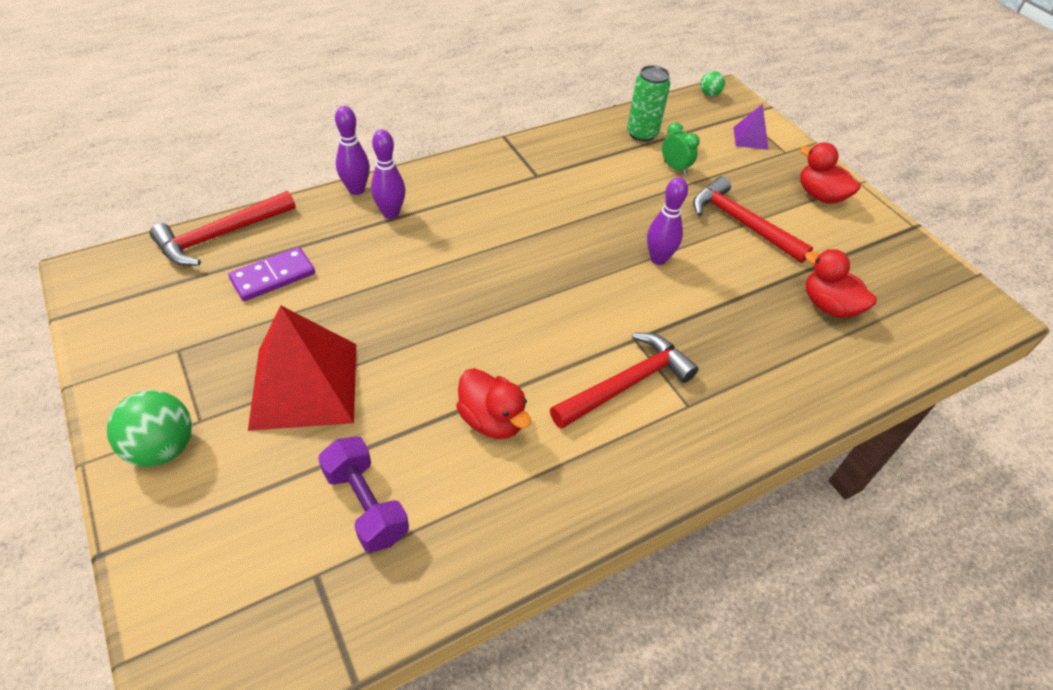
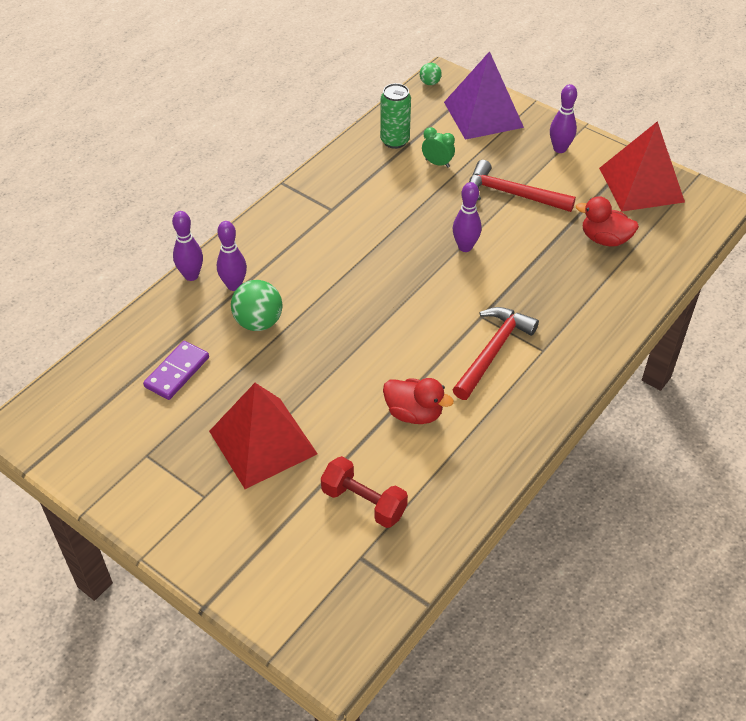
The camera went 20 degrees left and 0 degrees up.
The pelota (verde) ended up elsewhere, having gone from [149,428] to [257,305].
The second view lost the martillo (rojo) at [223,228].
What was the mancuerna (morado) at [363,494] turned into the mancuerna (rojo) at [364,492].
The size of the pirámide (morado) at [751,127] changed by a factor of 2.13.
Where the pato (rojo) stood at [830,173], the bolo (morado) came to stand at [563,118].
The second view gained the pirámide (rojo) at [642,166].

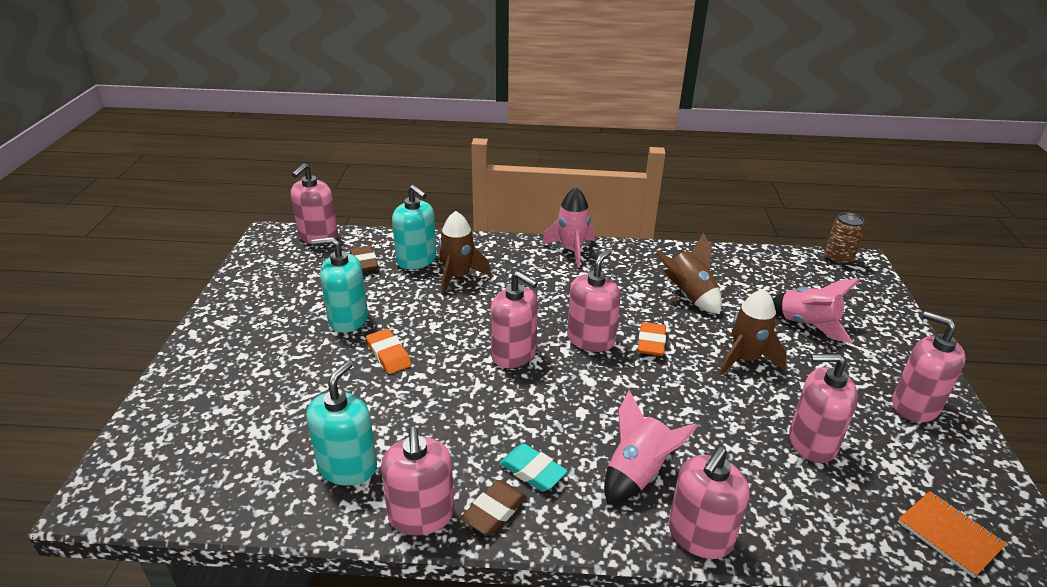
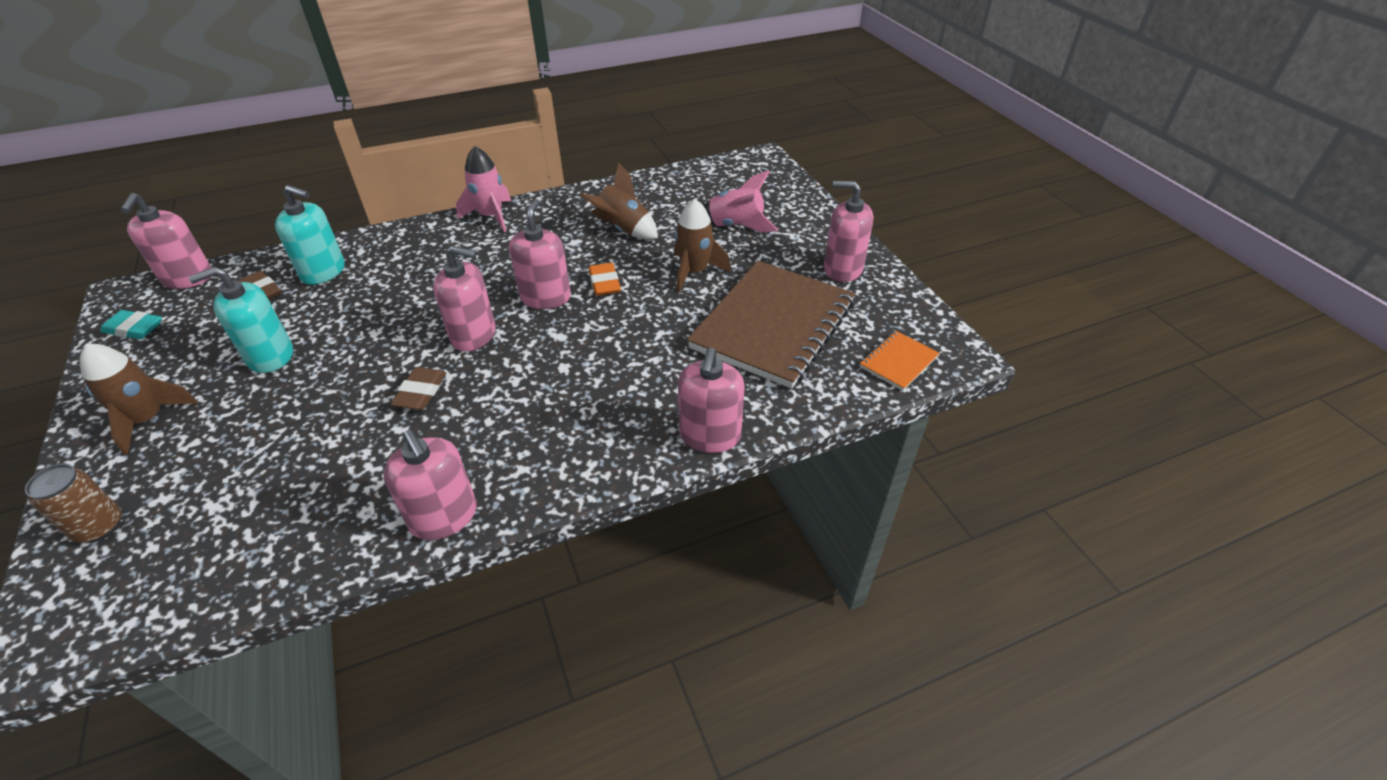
The camera went 25 degrees left and 10 degrees up.
The second view lost the dispensador de jabón (turquesa) at [341,423].
The second view lost the goma de borrar (naranja) at [388,351].
The cohete (marrón) ended up elsewhere, having gone from [465,253] to [139,399].
The goma de borrar (marrón) ended up elsewhere, having gone from [494,507] to [418,388].
The goma de borrar (turquesa) ended up elsewhere, having gone from [533,467] to [131,324].
The second view lost the cohete (rosa) at [651,447].
Where the dispensador de jabón (rosa) stood at [823,408], the cuaderno (marrón) came to stand at [771,325].
The lata (marrón) ended up elsewhere, having gone from [844,239] to [73,503].
The cuaderno (naranja) at [952,534] ended up facing another way, 75 degrees counterclockwise from before.

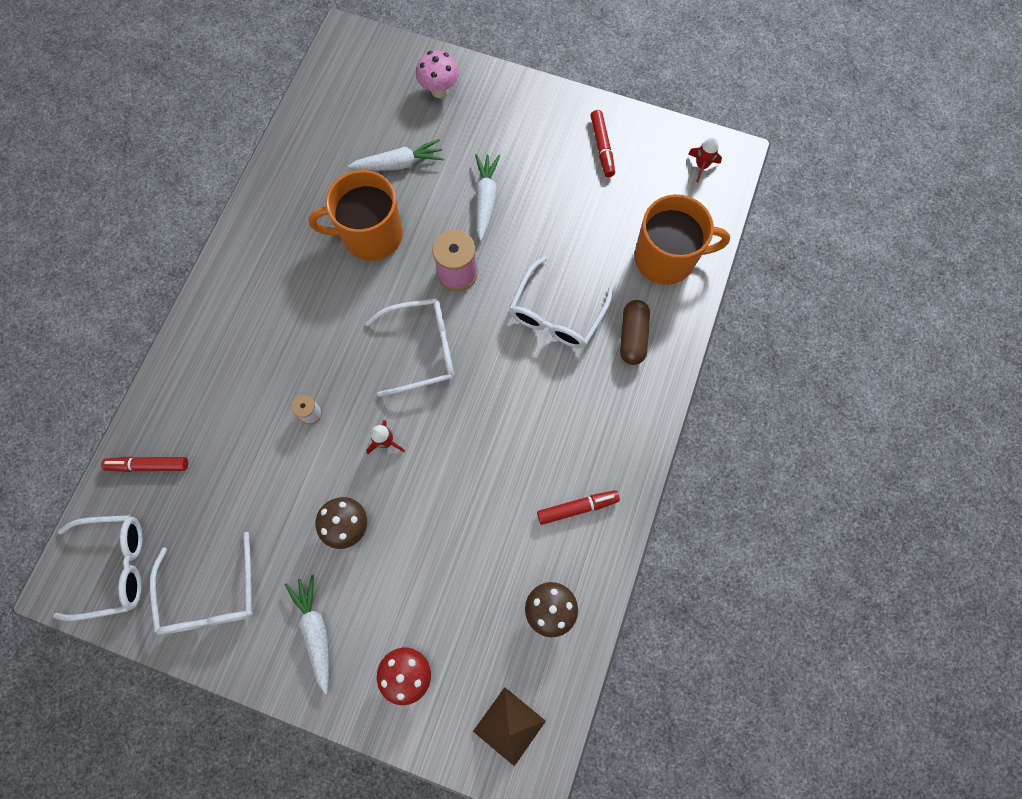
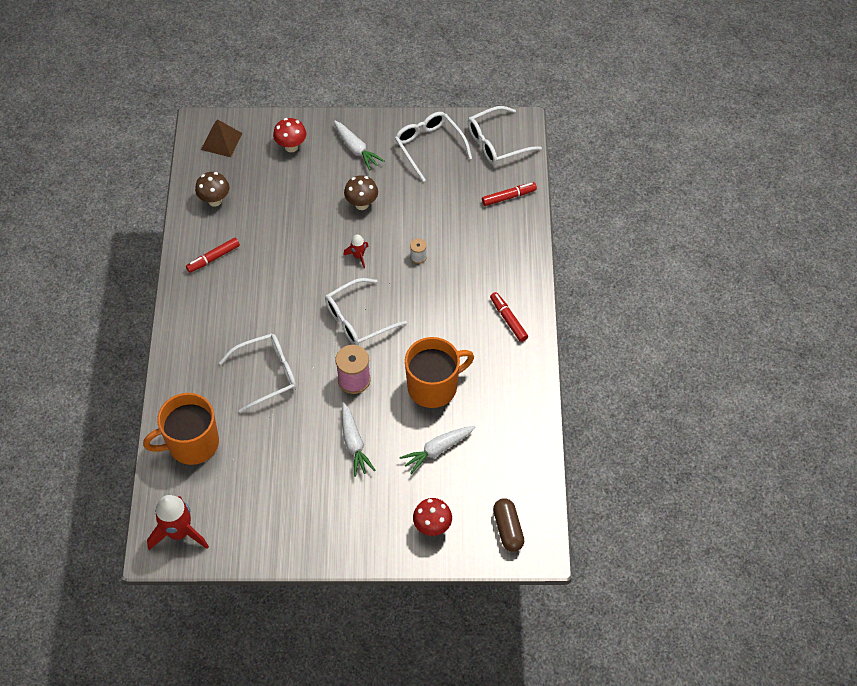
The camera went 160 degrees right and 15 degrees down.
What was the seta (rosa) at [437,74] turned into the seta (rojo) at [432,517].
The gafas (blanco) at [561,302] ended up facing another way, 60 degrees clockwise from before.
The rotulador (rojo) ended up elsewhere, having gone from [603,143] to [509,317].
The cápsula (marrón) ended up elsewhere, having gone from [635,332] to [508,525].
The size of the cohete (rojo) at [705,159] changed by a factor of 1.96.

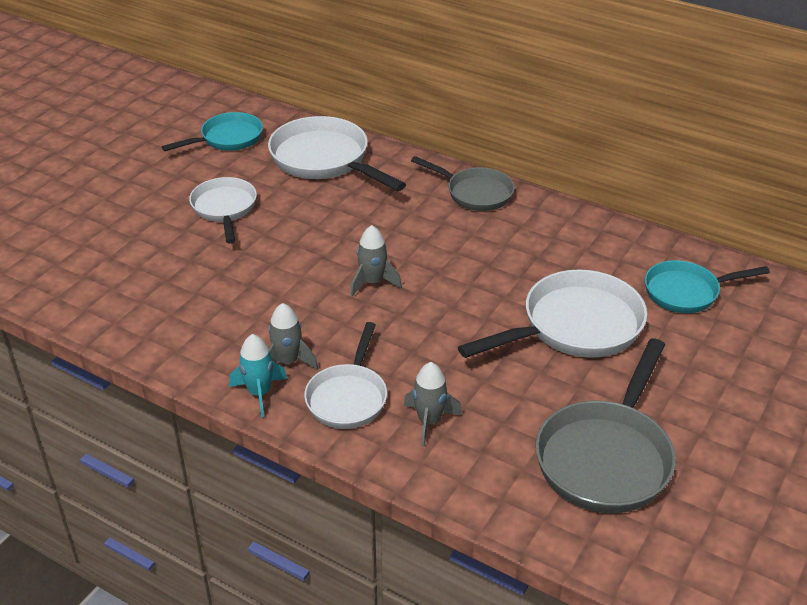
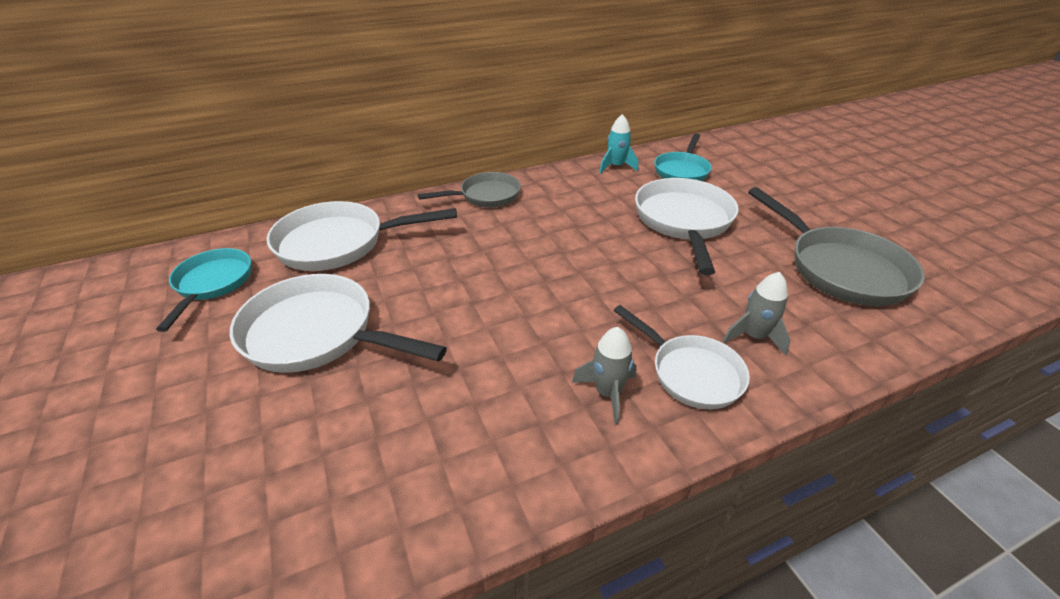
The camera went 55 degrees left and 0 degrees up.
The size of the sartén (blanco) at [223,210] changed by a factor of 1.57.
The cohete (turquesa) ended up elsewhere, having gone from [258,375] to [618,143].
The second view lost the cohete (gris) at [376,260].

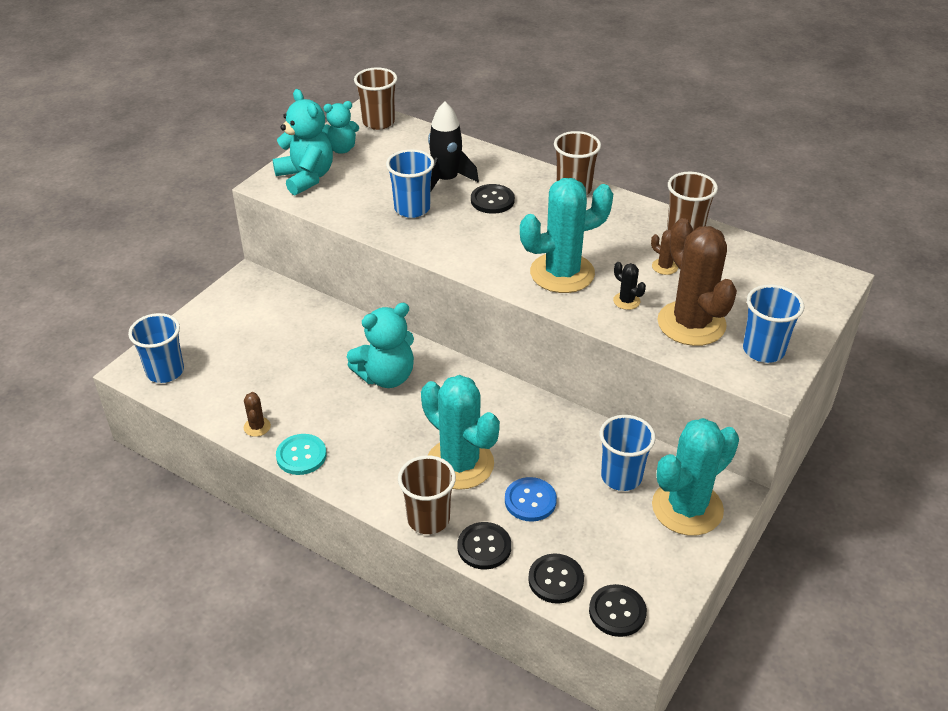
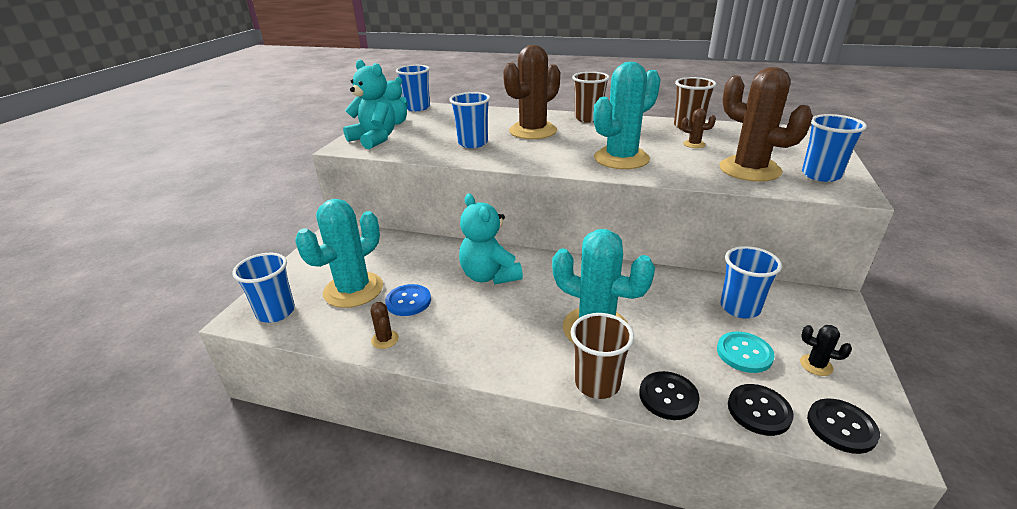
The camera went 15 degrees left and 10 degrees down.
The botón (turquesa) ended up elsewhere, having gone from [301,454] to [746,352].
The osito (turquesa) at [380,345] ended up facing another way, 105 degrees clockwise from before.
What was the vaso (marrón) at [376,98] turned into the vaso (azul) at [413,88].
The second view lost the cohete (negro) at [453,146].
Where the botón (negro) stood at [493,199], the cactus (marrón) came to stand at [531,92].
The botón (azul) ended up elsewhere, having gone from [531,499] to [408,300].
The cactus (negro) ended up elsewhere, having gone from [629,286] to [826,350].
The cactus (turquesa) ended up elsewhere, having gone from [695,477] to [339,253].

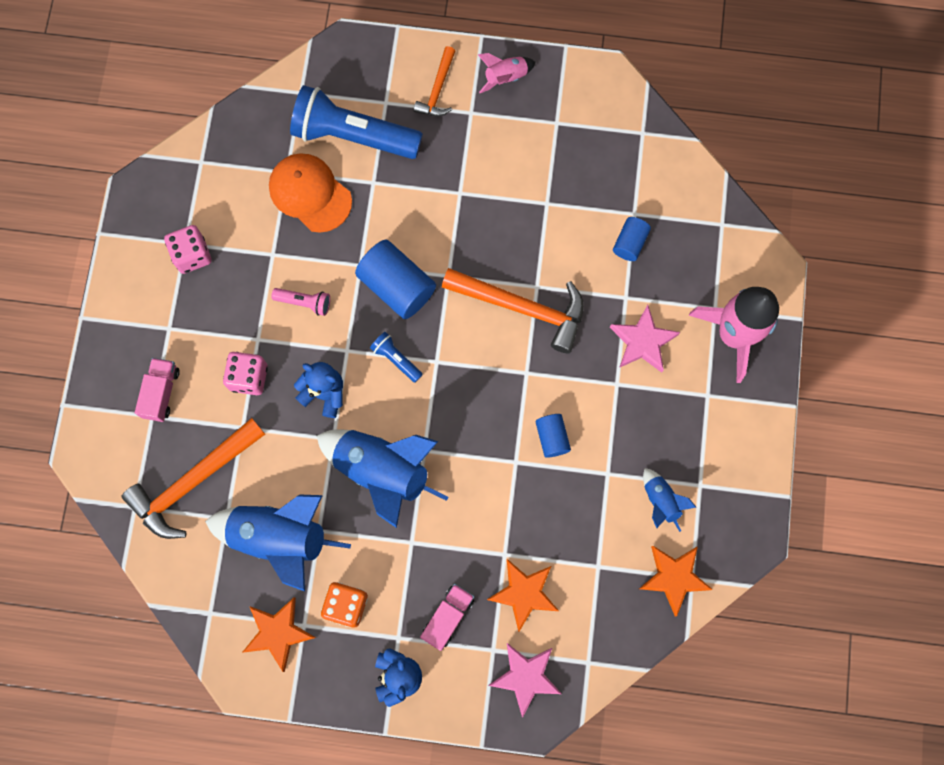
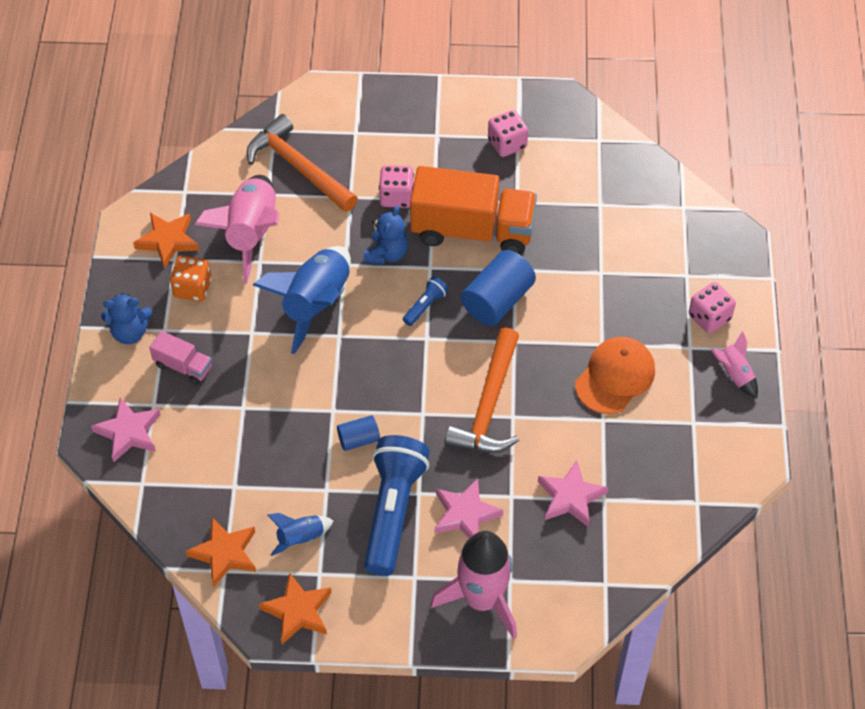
The camera went 85 degrees right and 20 degrees down.
The second view lost the camión (rosa) at [157,390].
What was the cohete (azul) at [278,542] turned into the cohete (rosa) at [237,229].
The gorra (naranja) ended up elsewhere, having gone from [310,193] to [615,375].
Where the lámpara de mano (rosa) stood at [300,302], the camión (naranja) came to stand at [473,210].
The lámpara de mano (azul) ended up elsewhere, having gone from [356,122] to [397,505].
Where the martillo (naranja) stood at [434,81], the dado (rosa) came to stand at [712,307].
The estrella (naranja) ended up elsewhere, having gone from [523,595] to [295,608].
Where the cilindro (azul) stood at [632,239], the estrella (rosa) came to stand at [573,493].

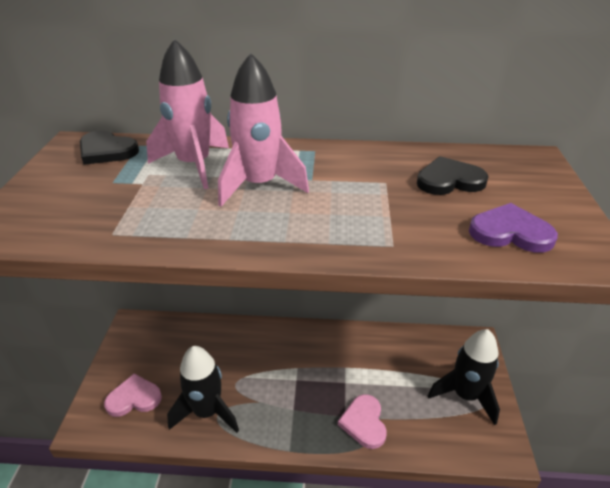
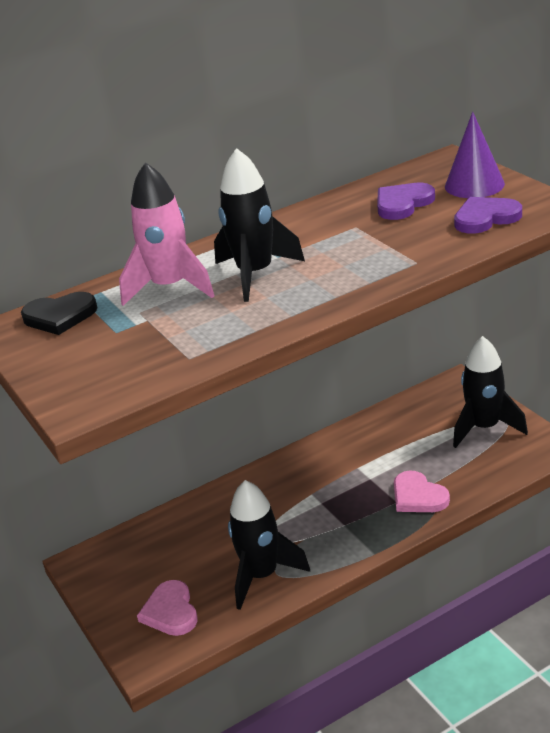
The camera went 30 degrees left and 5 degrees down.
The corazón (rosa) at [133,395] ended up facing another way, 60 degrees counterclockwise from before.
What was the cohete (rosa) at [263,130] turned into the cohete (negro) at [259,225].
What was the corazón (negro) at [453,175] turned into the corazón (morado) at [406,201].
The second view gained the cono (morado) at [475,155].

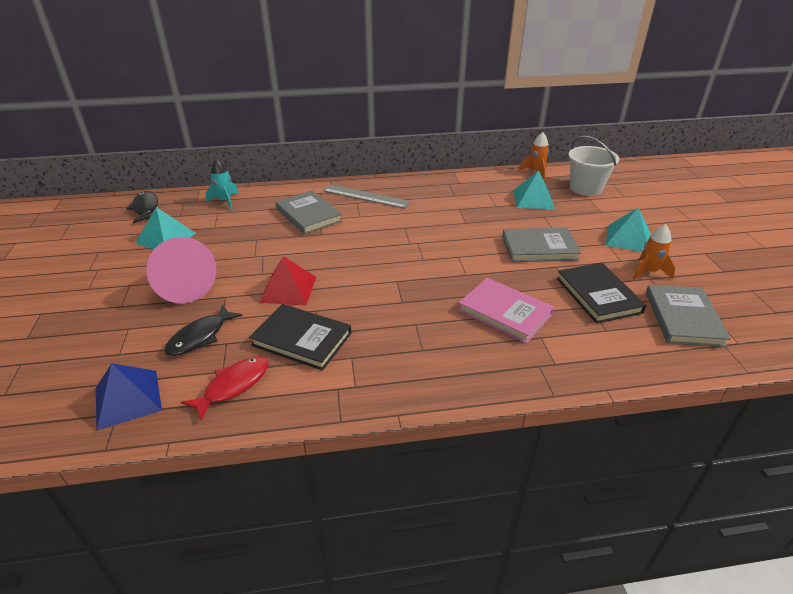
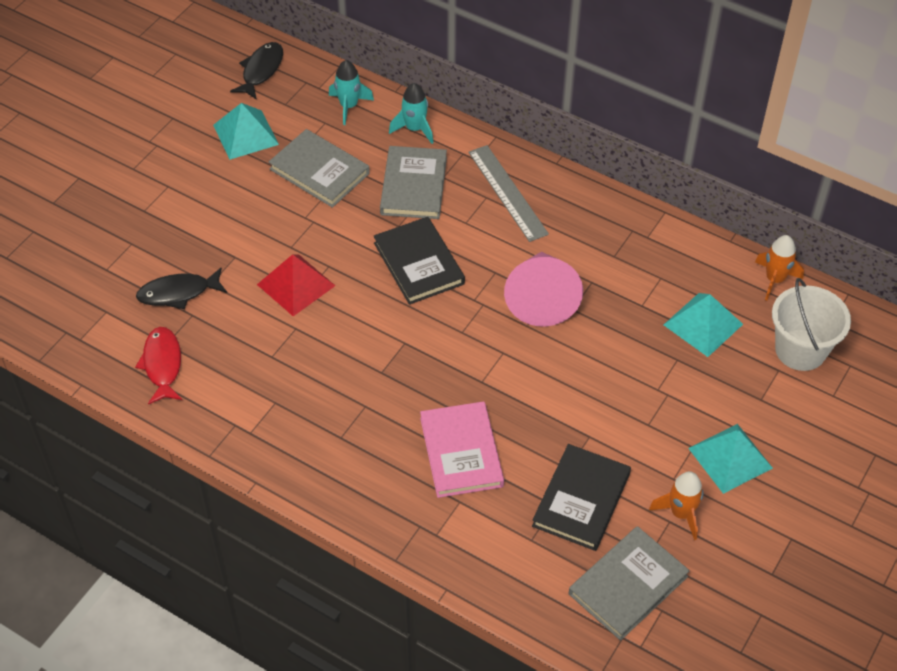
The camera went 40 degrees right and 15 degrees up.
The second view lost the pirámide (azul) at [128,397].
The cono (rosa) ended up elsewhere, having gone from [181,270] to [543,289].
The pez (rojo) at [225,388] ended up facing another way, 90 degrees counterclockwise from before.
The libro (negro) ended up elsewhere, having gone from [300,337] to [419,261].
The libro (gris) ended up elsewhere, having gone from [541,245] to [319,168].
The second view gained the cohete (turquesa) at [411,113].

